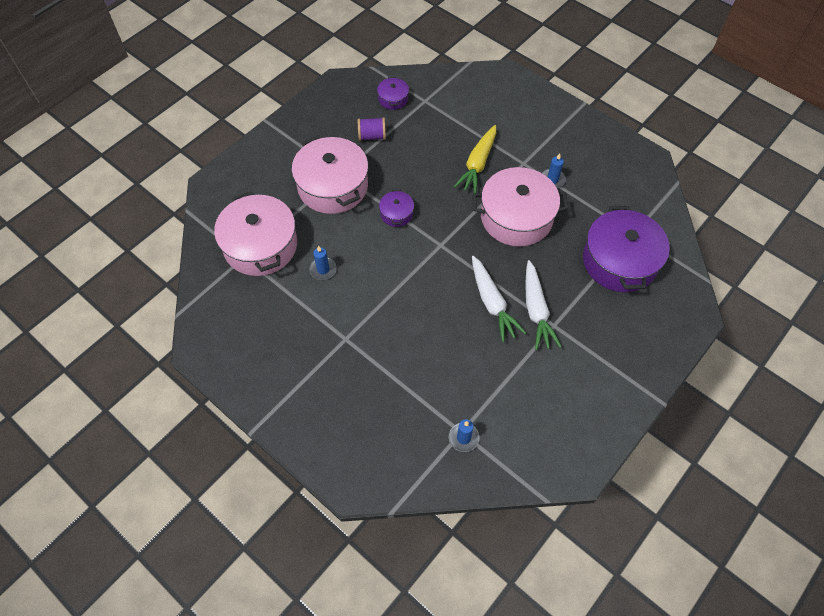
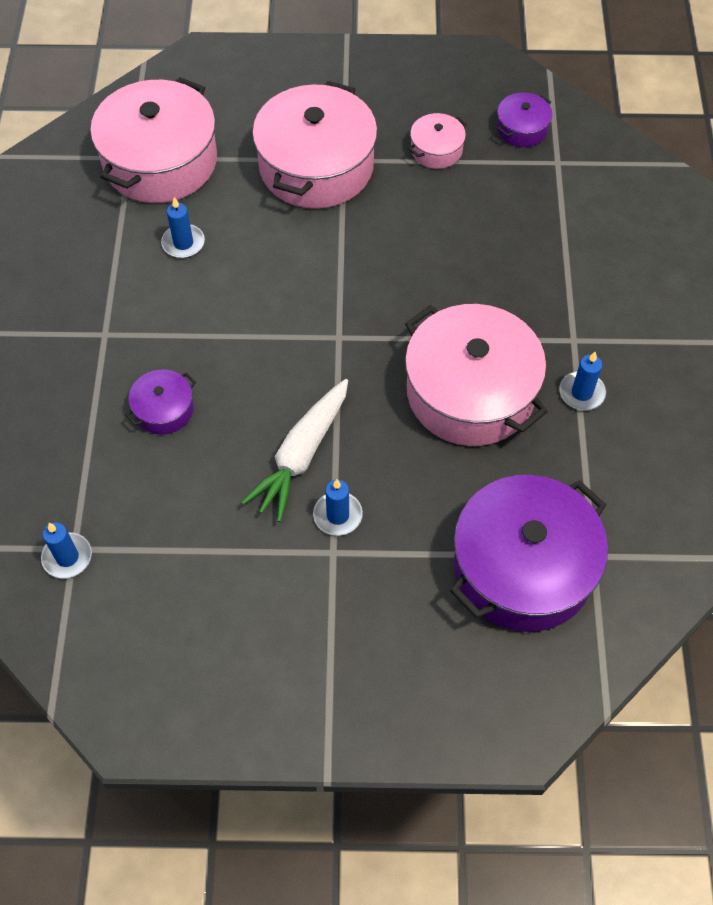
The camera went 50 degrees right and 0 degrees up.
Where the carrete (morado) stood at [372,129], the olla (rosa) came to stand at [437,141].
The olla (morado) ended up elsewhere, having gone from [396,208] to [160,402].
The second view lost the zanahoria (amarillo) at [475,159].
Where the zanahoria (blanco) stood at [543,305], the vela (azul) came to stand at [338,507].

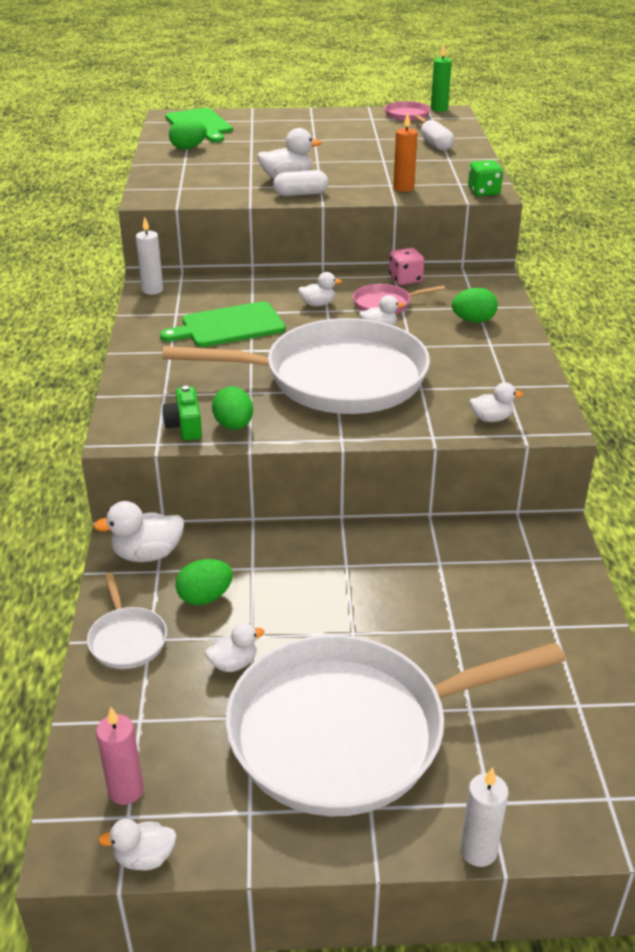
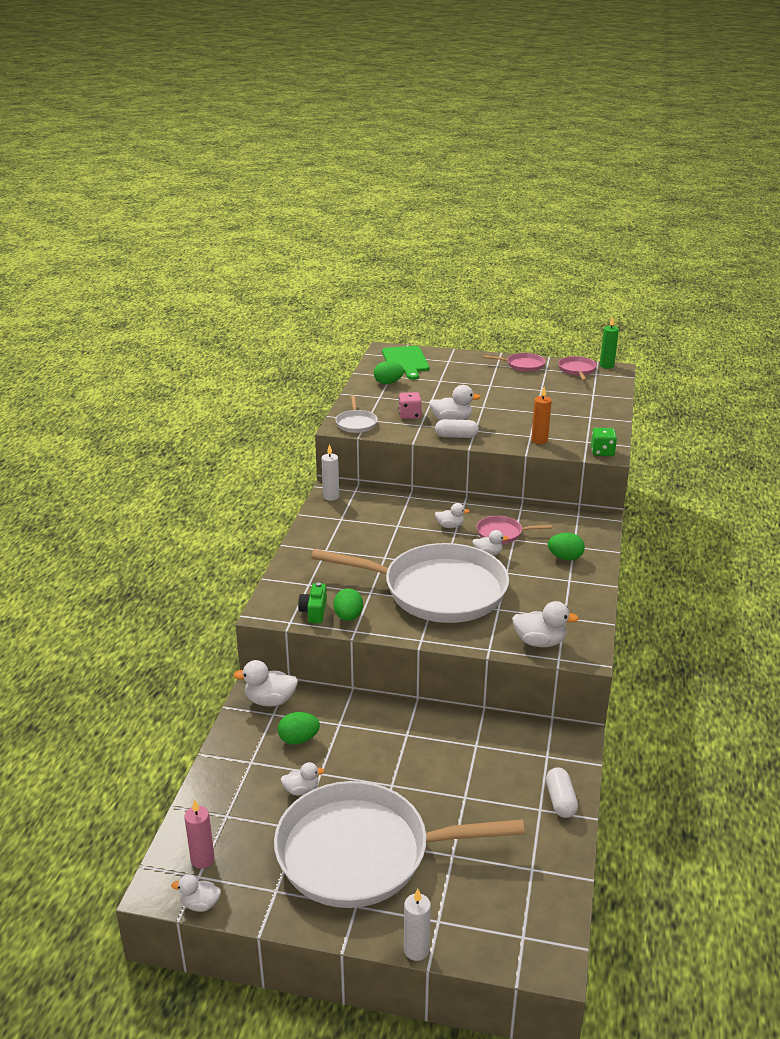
The camera went 15 degrees right and 5 degrees down.
The sartén (blanco) ended up elsewhere, having gone from [127,621] to [357,414].
The second view lost the tabla de cortar (verde) at [223,324].
The dado (rosa) ended up elsewhere, having gone from [406,266] to [410,405].
The cápsula (blanco) ended up elsewhere, having gone from [437,135] to [562,792].
The size of the pato (blanco) at [496,402] changed by a factor of 1.59.
The second view gained the sartén (rosa) at [514,362].

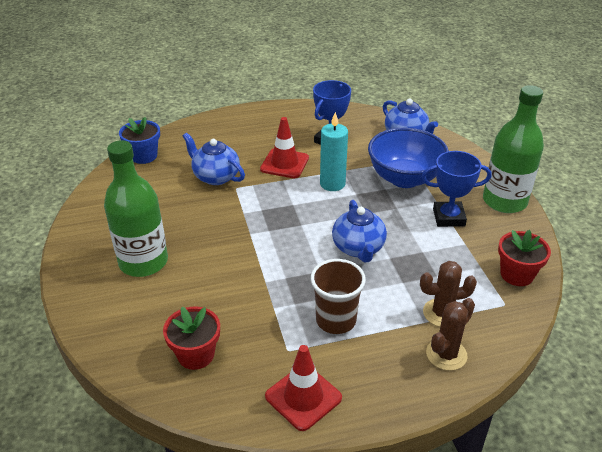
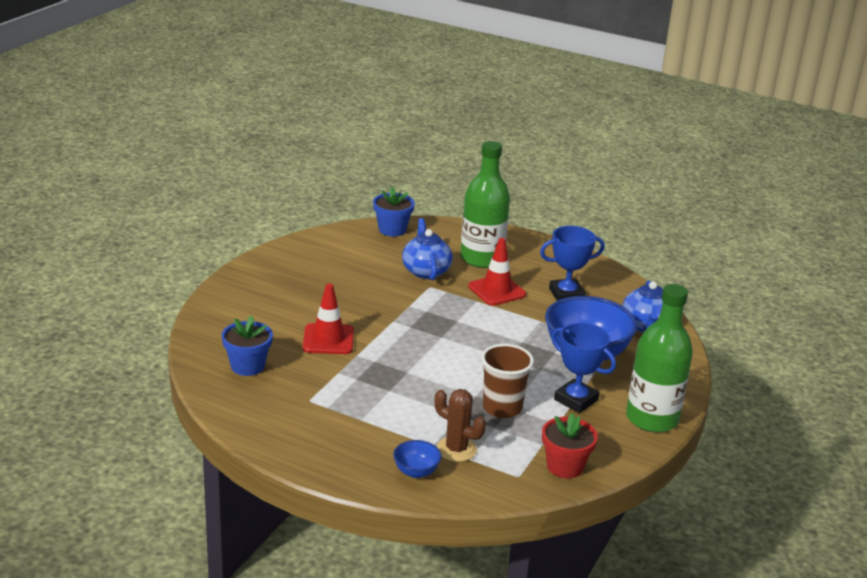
The camera went 40 degrees right and 10 degrees down.
The botella (verde) ended up elsewhere, having gone from [136,208] to [485,204].
What was the maceta (rojo) at [191,338] turned into the maceta (azul) at [247,345].
The cono de tráfico (rojo) ended up elsewhere, having gone from [303,388] to [328,319].
The vaso (marrón) ended up elsewhere, having gone from [338,296] to [507,381].
The second view lost the vela (turquesa) at [334,151].
The second view lost the tetera (azul) at [359,231].
Where the cactus (marrón) stood at [450,334], the cuenco (azul) came to stand at [417,459].

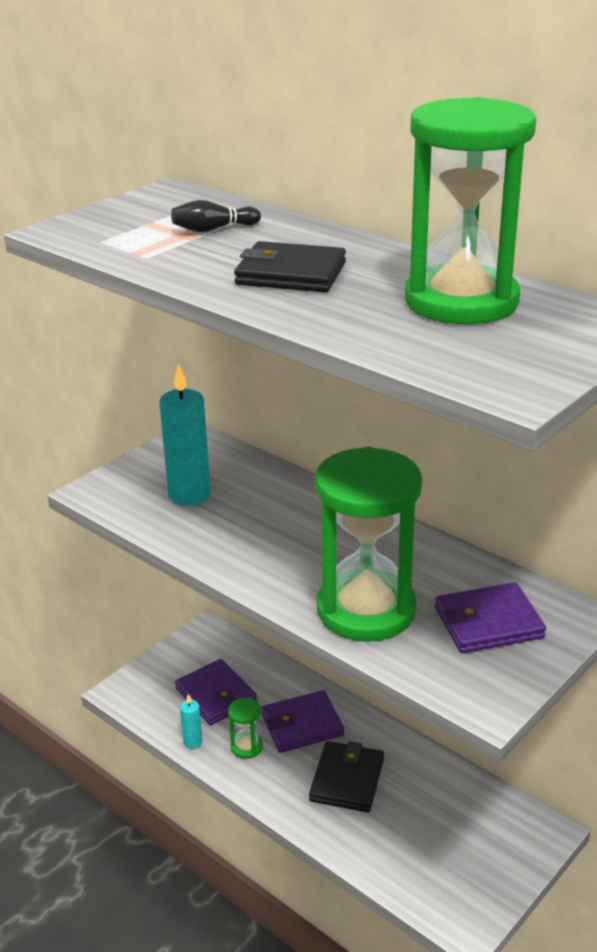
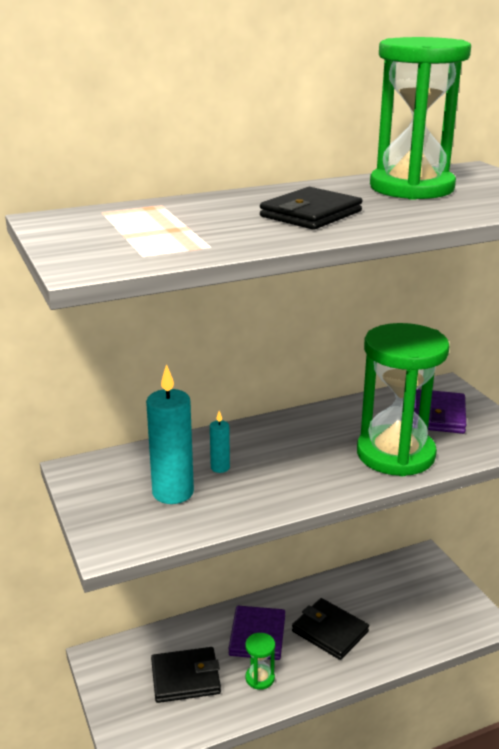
The camera went 65 degrees left and 5 degrees down.
The second view lost the bolo (negro) at [216,216].
What was the cartera (morado) at [216,692] turned into the cartera (negro) at [186,675].
The vela (turquesa) ended up elsewhere, having gone from [191,721] to [220,442].

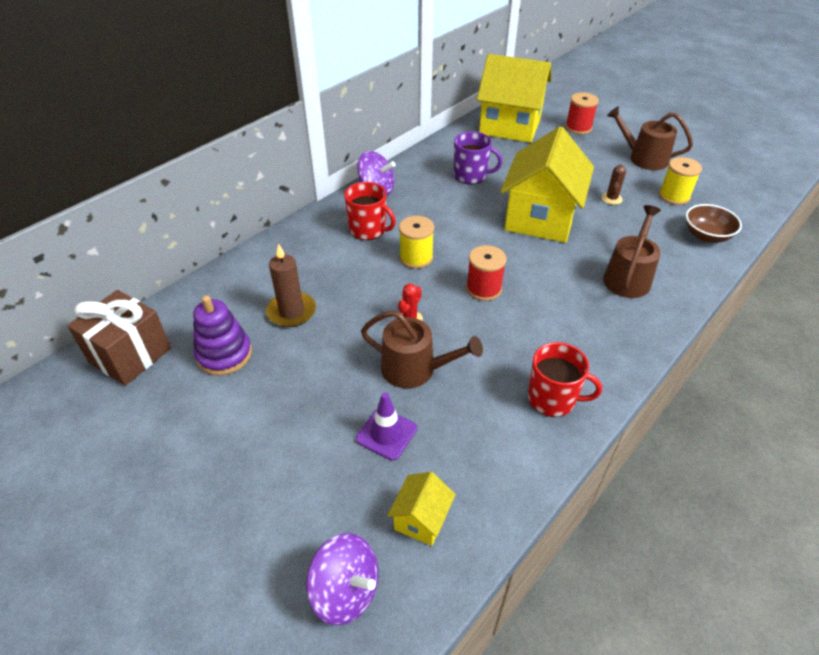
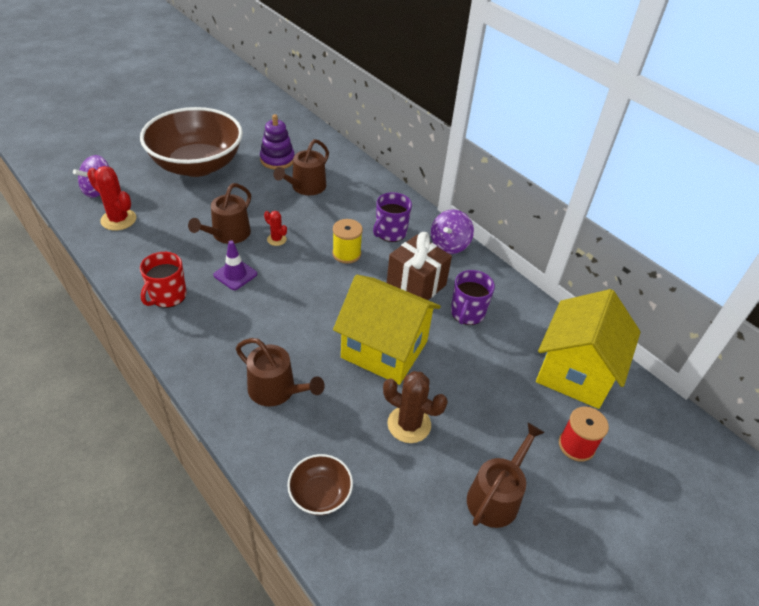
The camera went 95 degrees right and 0 degrees up.
The regalo (marrón) ended up elsewhere, having gone from [119,338] to [419,266].
Where the vela (marrón) stood at [291,285], the regadera (marrón) came to stand at [301,167].
What was the taza (rojo) at [370,211] turned into the taza (morado) at [392,217].
The cono de tráfico (morado) ended up elsewhere, having gone from [386,426] to [235,265].
Where the casa (amarillo) stood at [421,509], the cactus (rojo) came to stand at [111,198].
The second view lost the carrete (rojo) at [486,273].
The size of the cactus (marrón) at [613,184] changed by a factor of 1.78.
The second view lost the carrete (amarillo) at [680,181].
The second view gained the cuenco (marrón) at [191,142].

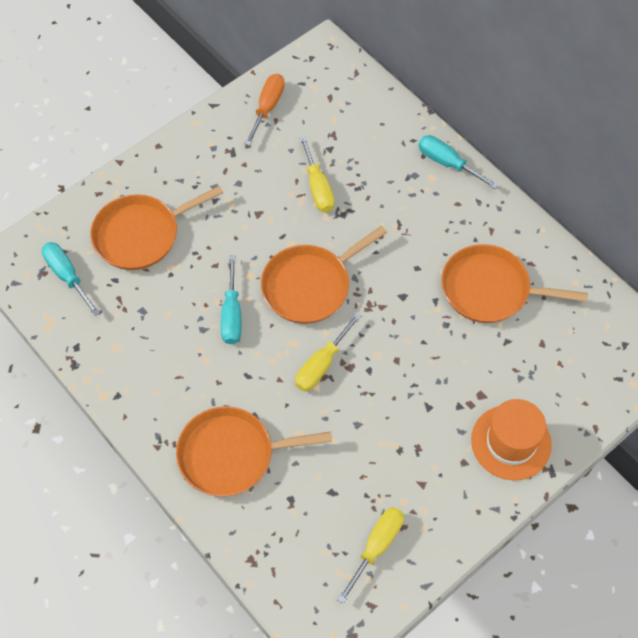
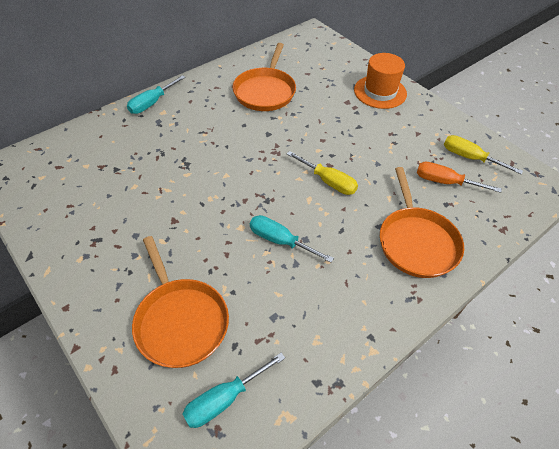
The camera went 90 degrees left and 10 degrees down.
The destornillador (turquesa) at [231,299] ended up facing another way, 150 degrees counterclockwise from before.
The destornillador (naranja) ended up elsewhere, having gone from [265,110] to [459,177].
The second view lost the sartén (naranja) at [324,275].
The second view lost the destornillador (amarillo) at [317,173].

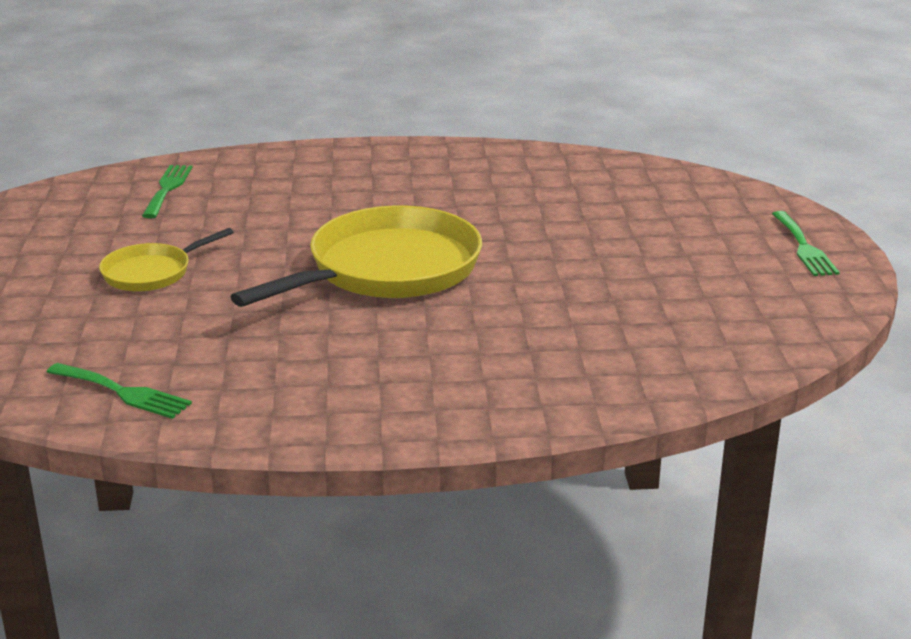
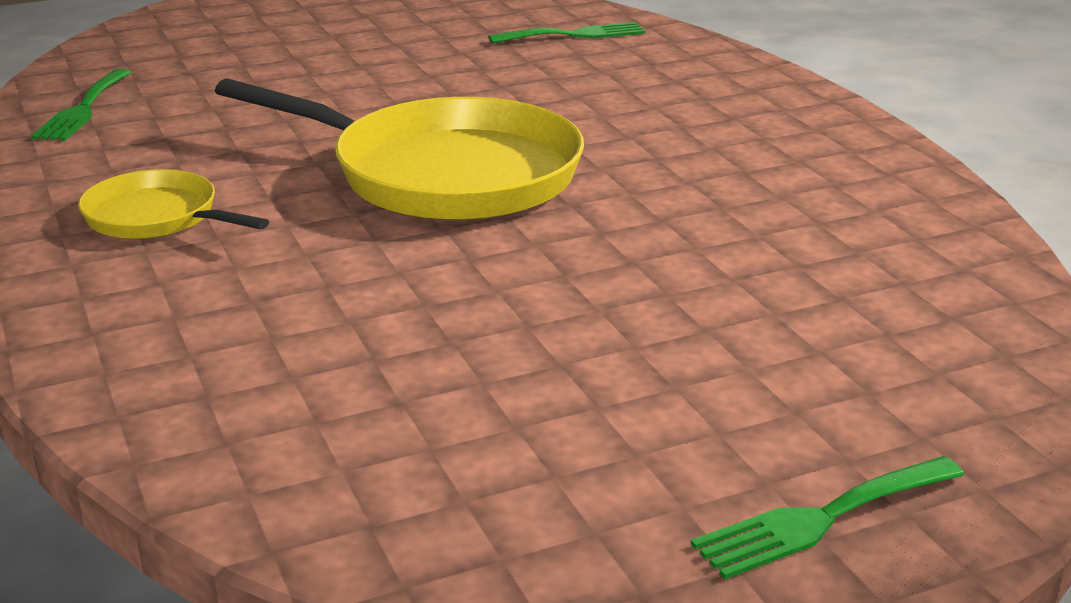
The camera went 70 degrees right and 0 degrees up.
The sartén (amarillo) ended up elsewhere, having gone from [166,260] to [173,204].

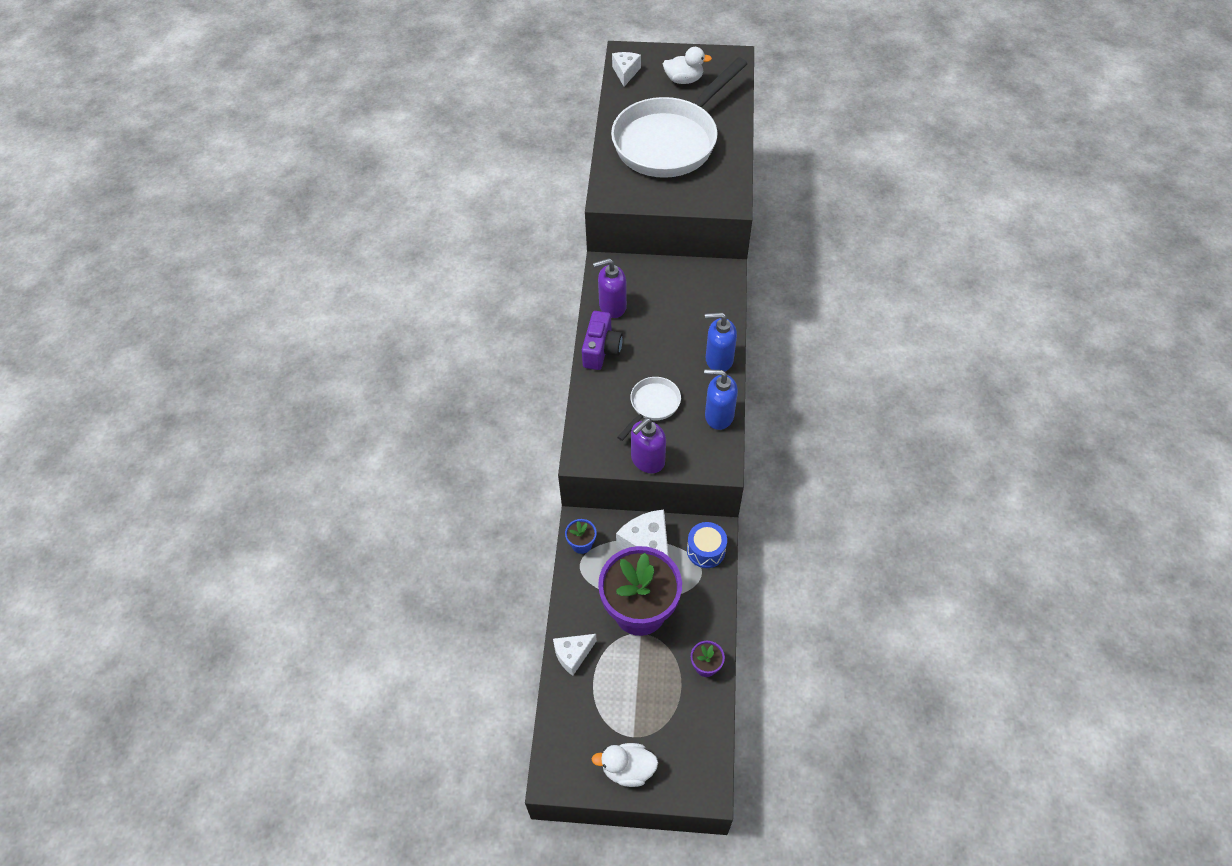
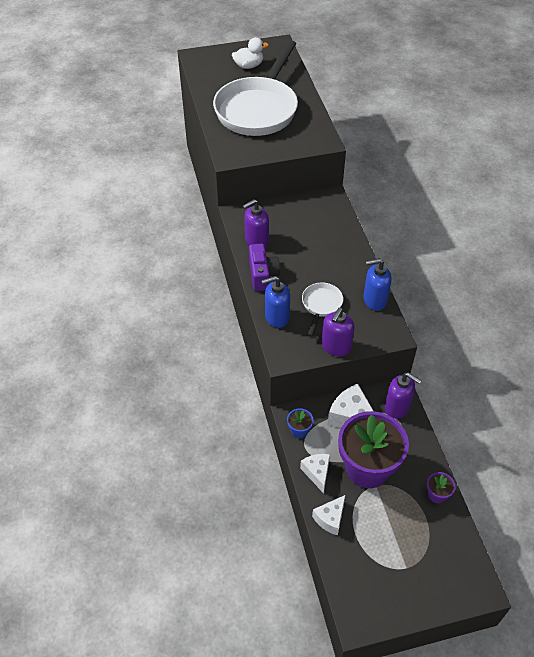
The camera went 20 degrees left and 5 degrees down.
The second view lost the pato (blanco) at [625,765].
The queso (blanco) ended up elsewhere, having gone from [626,69] to [315,473].
Where the tambor (azul) stood at [707,545], the dispensador de jabón (morado) came to stand at [403,395].
The dispensador de jabón (azul) ended up elsewhere, having gone from [721,342] to [275,302].

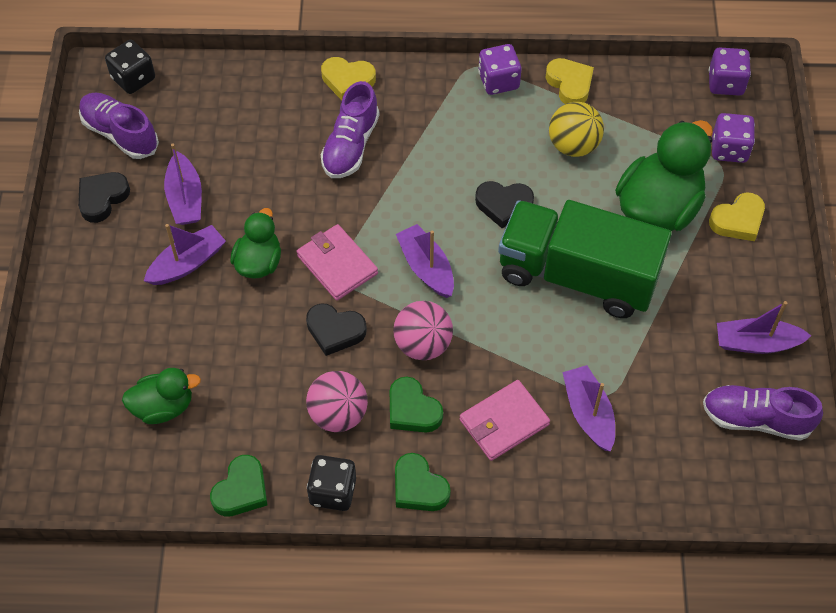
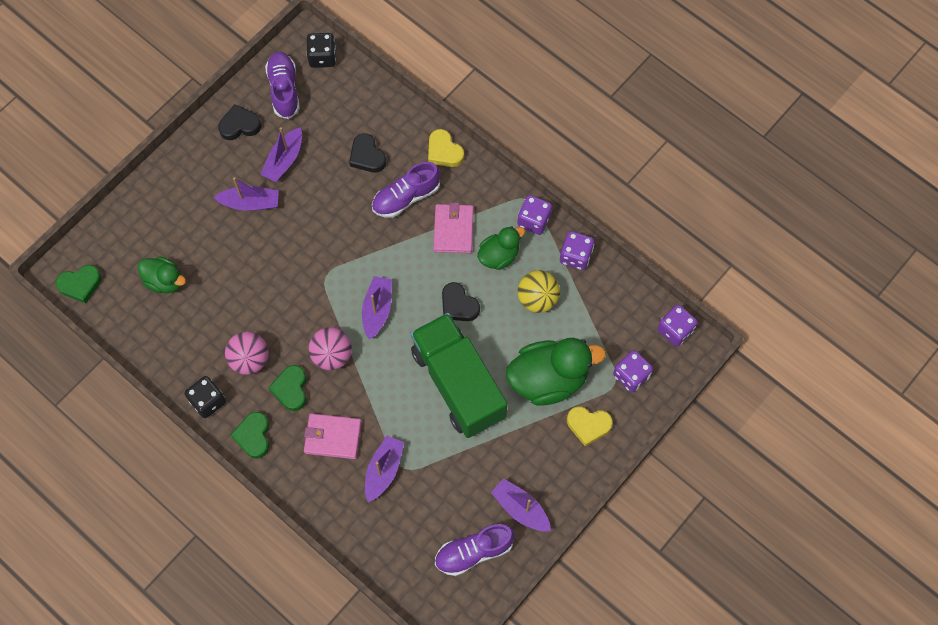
The camera went 40 degrees right and 10 degrees up.
The corazón (verde) ended up elsewhere, having gone from [239,486] to [79,284].
The pato (verde) ended up elsewhere, having gone from [255,243] to [501,248].
The cartera (rosa) ended up elsewhere, having gone from [337,262] to [453,228].
The corazón (negro) ended up elsewhere, having gone from [336,329] to [367,153].
Where the corazón (amarillo) stood at [570,81], the dado (morado) came to stand at [577,250].
The zapato (morado) at [763,413] ended up facing another way, 75 degrees counterclockwise from before.

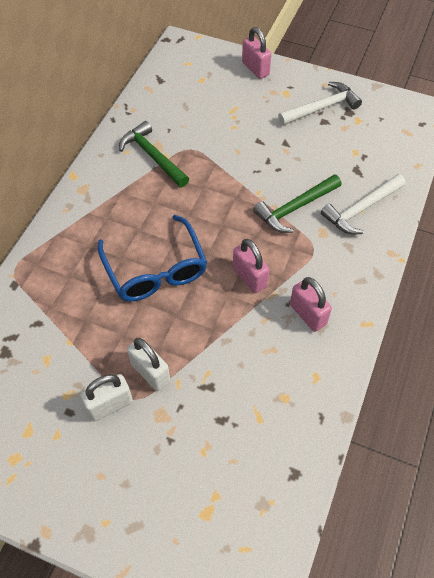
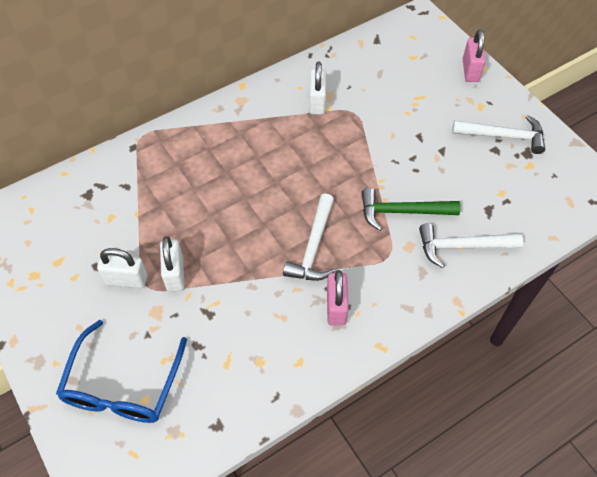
The camera went 35 degrees right and 0 degrees up.
The gafas (azul) ended up elsewhere, having gone from [152,258] to [121,371].
Where the martillo (verde) stood at [154,154], the candado (blanco) came to stand at [317,88].
Where the candado (rosa) stood at [251,266], the martillo (blanco) came to stand at [309,237].

